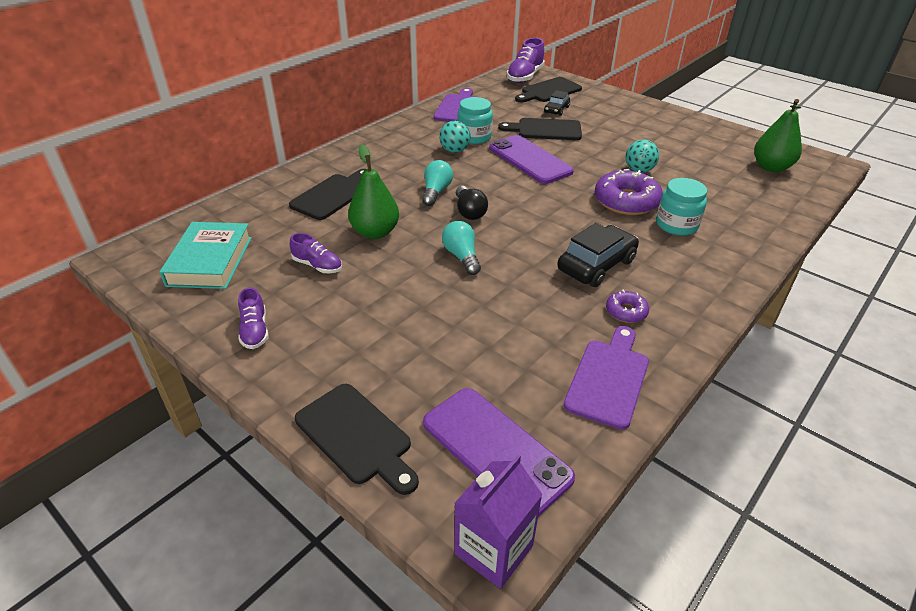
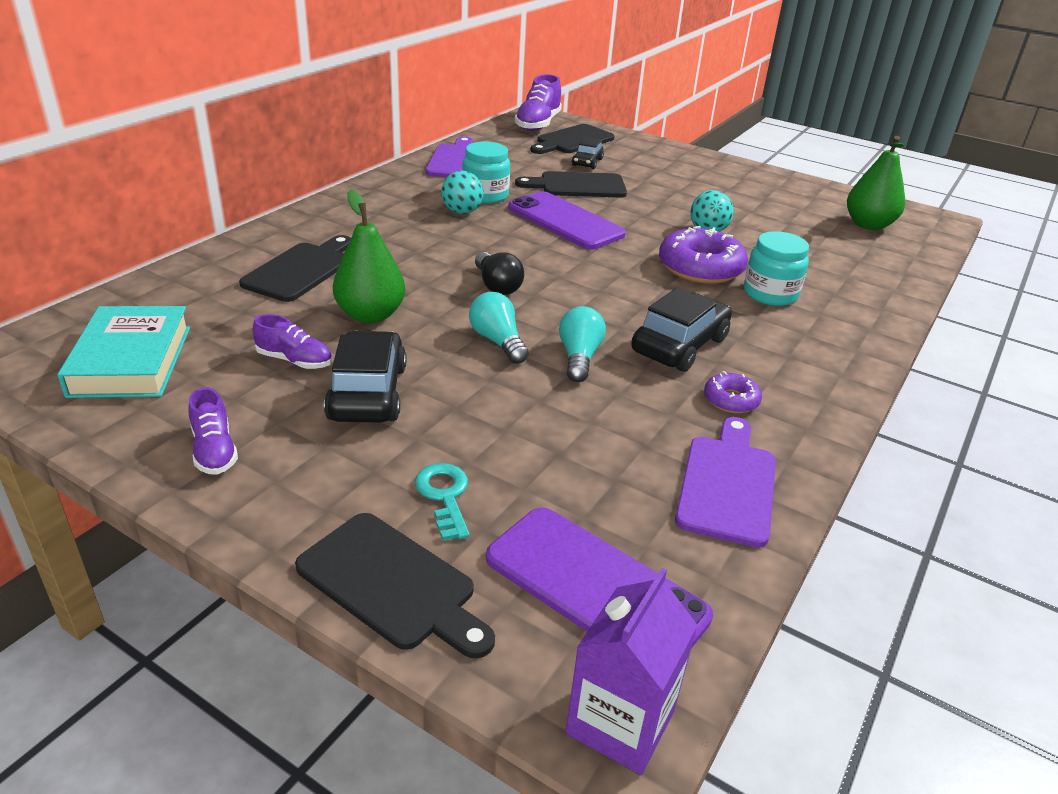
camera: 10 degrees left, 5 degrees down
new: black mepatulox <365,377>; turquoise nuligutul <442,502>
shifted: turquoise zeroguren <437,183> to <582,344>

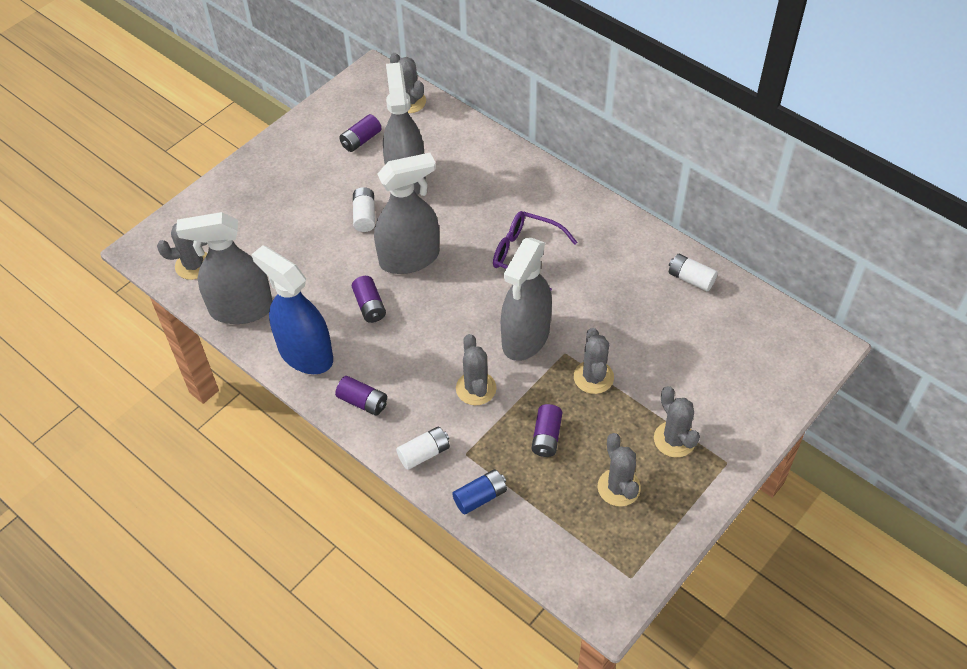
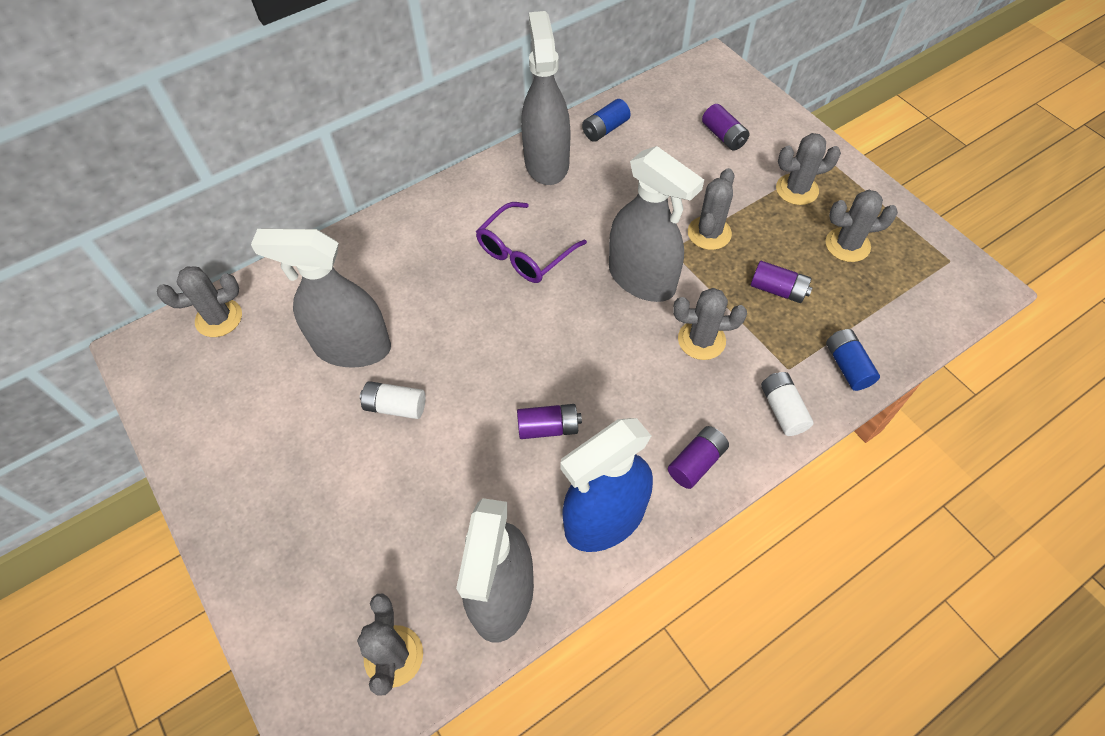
camera: 75 degrees left, 5 degrees up
shifted: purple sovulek <360,133> to <725,127>; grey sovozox <406,213> to <546,98>
repainted: white sovulek <693,272> to blue sovulek <606,120>
rotated: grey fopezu <594,361> = <711,209> 75 degrees counterclockwise

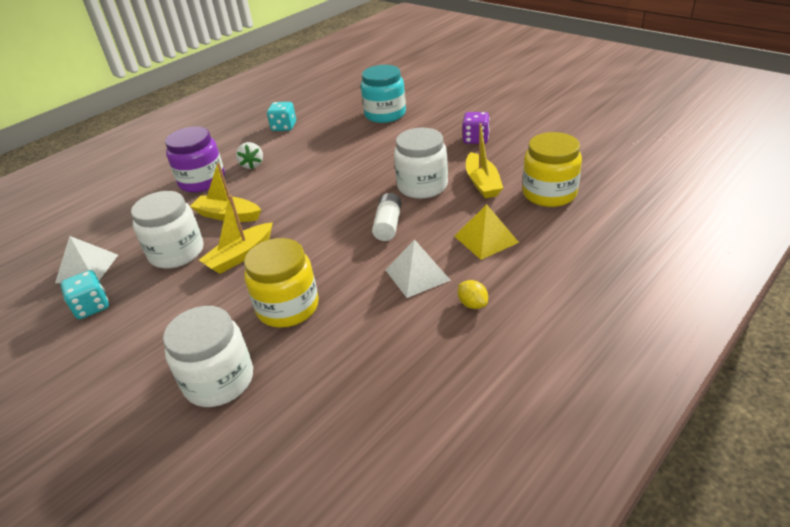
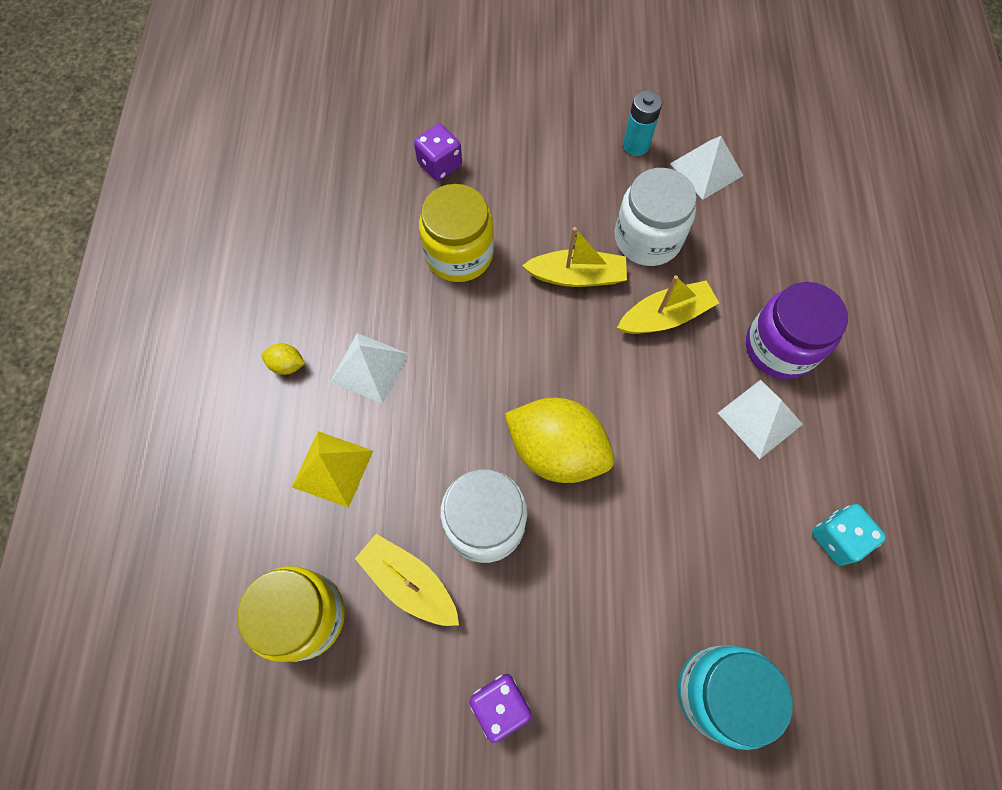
camera: 135 degrees right, 30 degrees up
gone: white sovulek <386,217>
new: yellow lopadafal <559,440>
swapped: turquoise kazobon <85,294> to turquoise sovulek <642,123>; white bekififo <208,356> to purple kazobon <438,152>; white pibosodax <249,155> to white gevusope <760,419>
rotated: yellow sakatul <236,234> = <574,257> 90 degrees clockwise

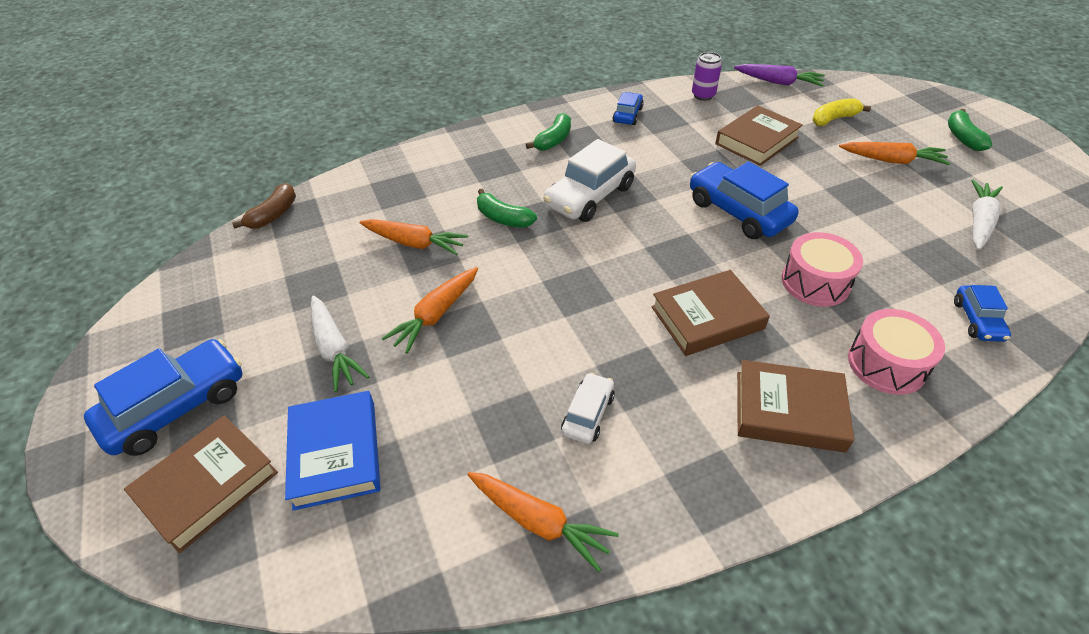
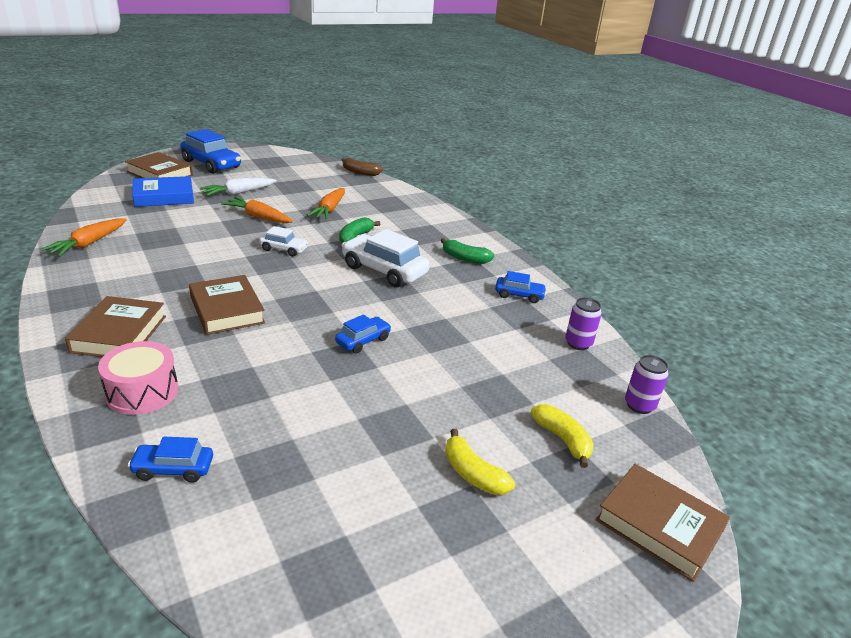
camera: 80 degrees right, 15 degrees down
gone: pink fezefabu <822,269>; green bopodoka <970,130>; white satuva <987,215>
shifted: white mepatulox <588,408> to <284,241>; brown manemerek <759,135> to <662,523>
swapped: purple satuva <779,75> to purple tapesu <647,384>; orange satuva <894,153> to yellow bopodoka <480,462>
scaled: blue mepatulox <744,200> = <363,333> x0.54

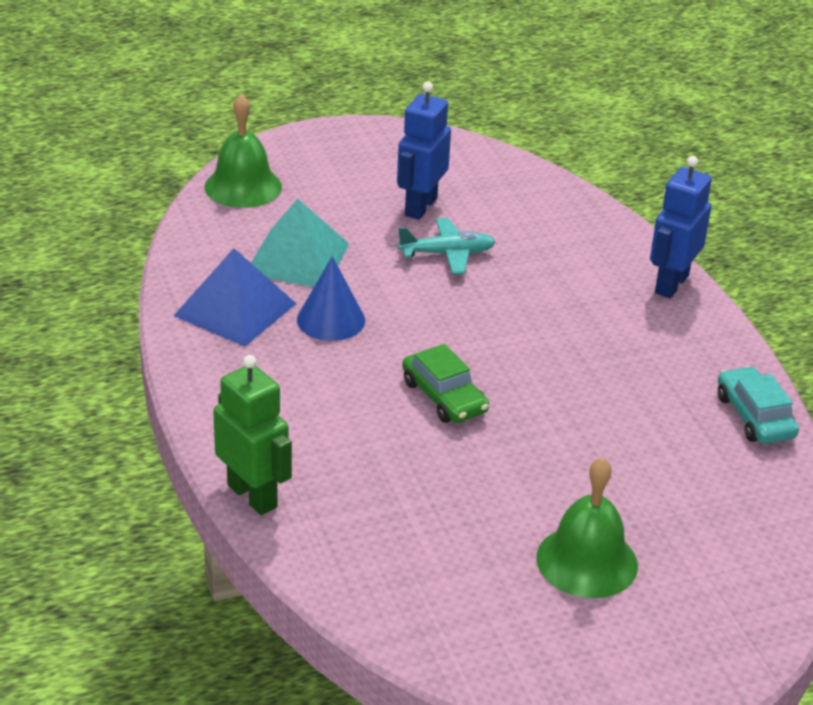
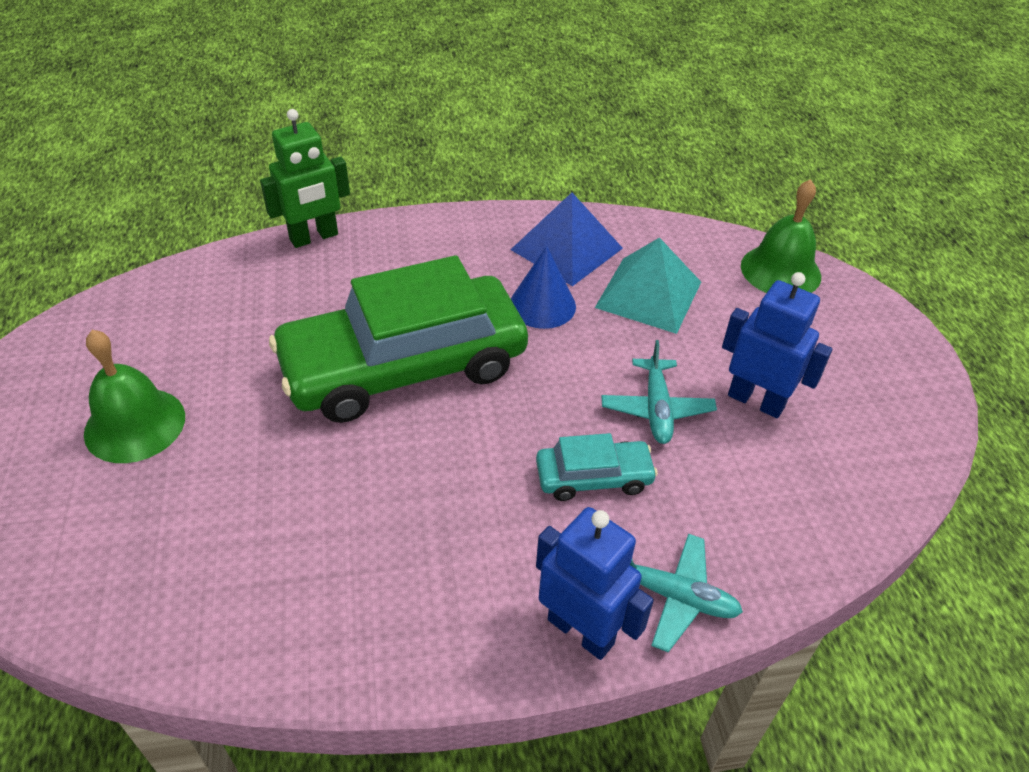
camera: 100 degrees right, 10 degrees up
new: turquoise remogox <686,592>
shifted: turquoise mepatulox <758,405> to <597,467>
scaled: green mepatulox <445,383> = <398,339> x2.30

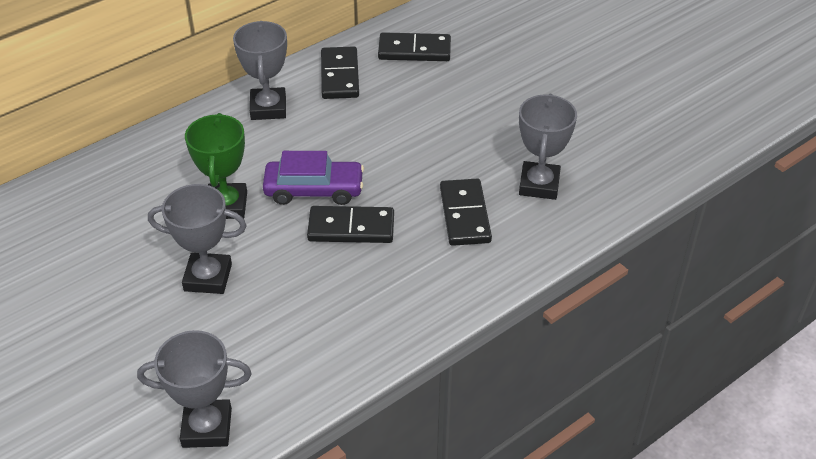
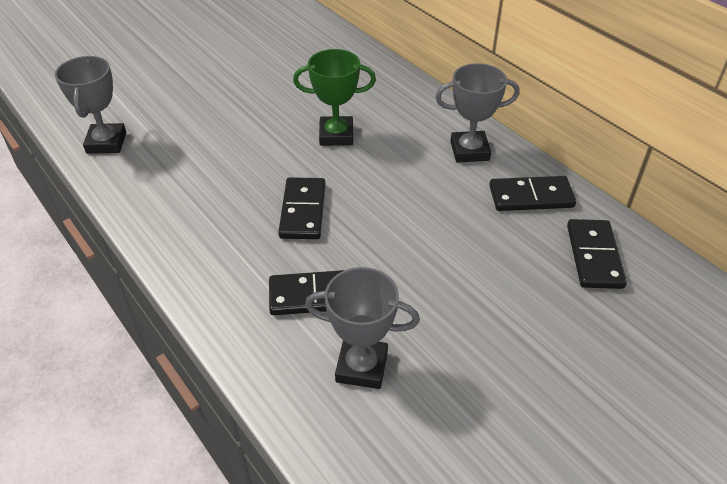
camera: 90 degrees right, 0 degrees up
gone: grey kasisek <197,239>; purple mepatulox <313,178>

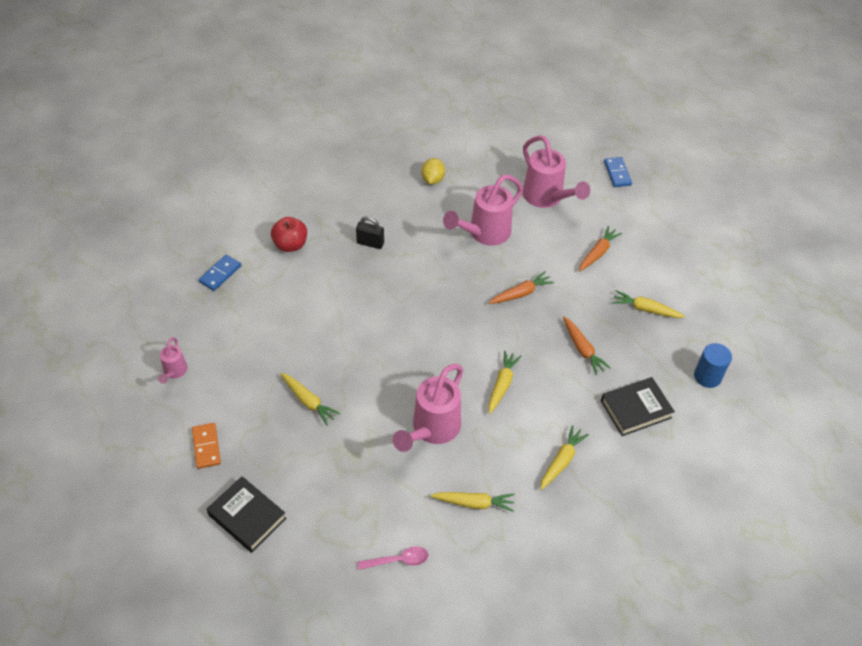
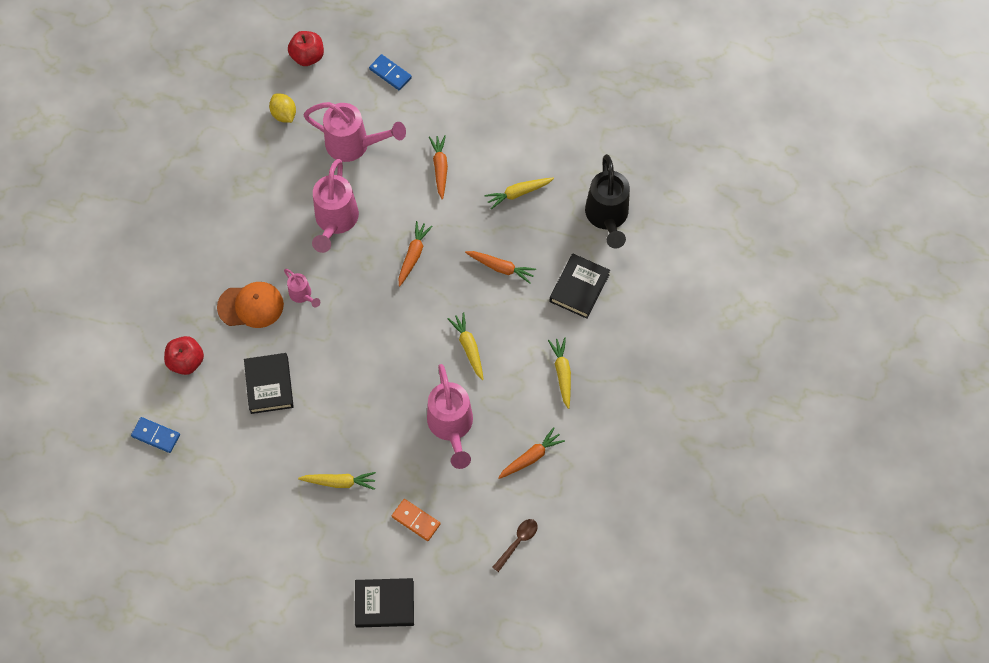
camera: 40 degrees left, 15 degrees up
new: black manemerek <269,383>; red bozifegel <306,48>
shifted: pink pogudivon <172,360> to <302,288>; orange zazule <206,446> to <416,520>; yellow lopadafal <433,171> to <282,108>
swapped: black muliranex <370,232> to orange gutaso <250,305>; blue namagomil <713,365> to black pogudivon <607,201>
repainted: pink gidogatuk <393,558> to brown gidogatuk <515,545>; yellow satuva <472,502> to orange satuva <531,453>
rotated: blue zazule <220,273> = <155,435> 60 degrees counterclockwise

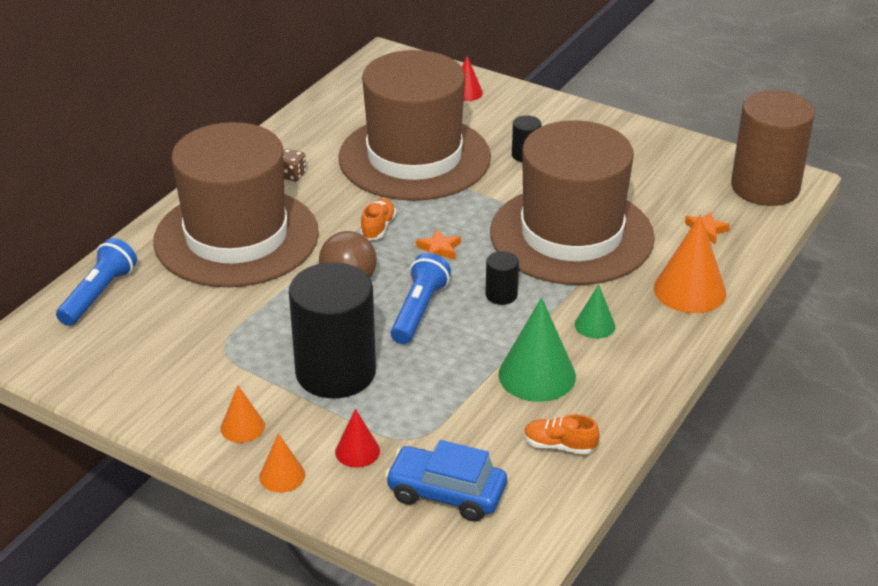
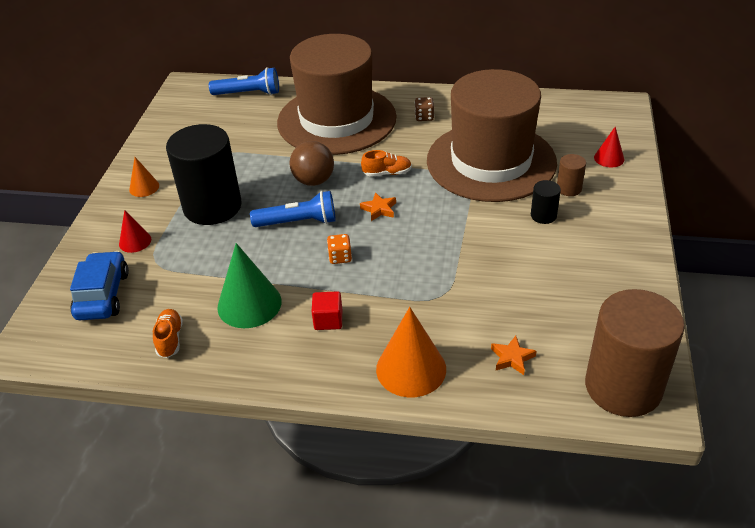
camera: 70 degrees right, 5 degrees up
gone: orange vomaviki <282,463>; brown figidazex <572,202>
new: brown namagomil <571,175>
swapped: black namagomil <502,278> to orange kazobon <339,249>; green vomaviki <595,311> to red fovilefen <327,310>

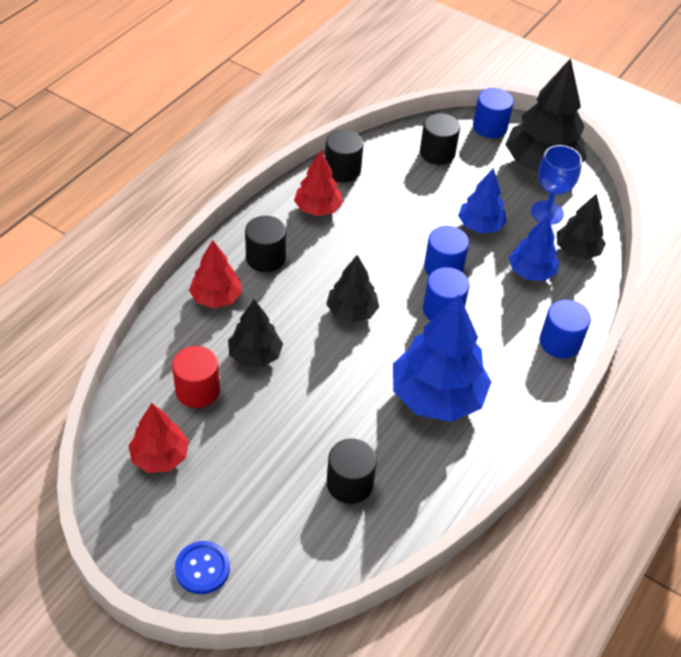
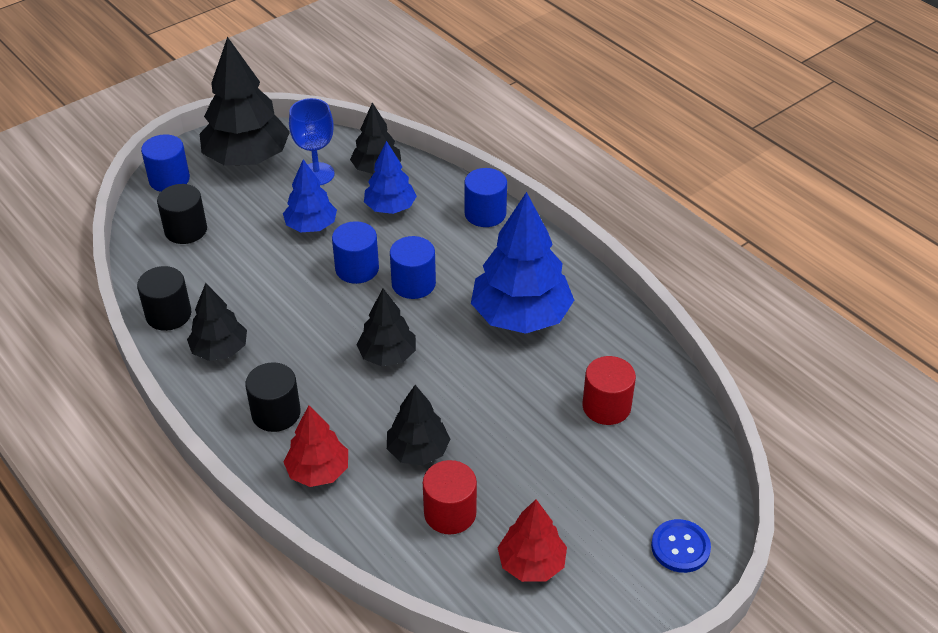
camera: 70 degrees left, 5 degrees down
repainted: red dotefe <318,183> to black dotefe <217,322>; black namagomil <352,471> to red namagomil <609,390>

